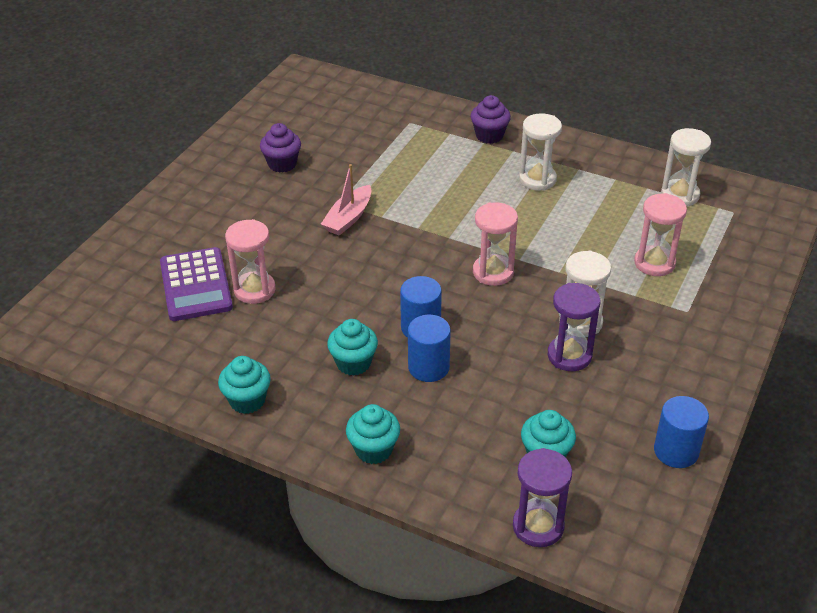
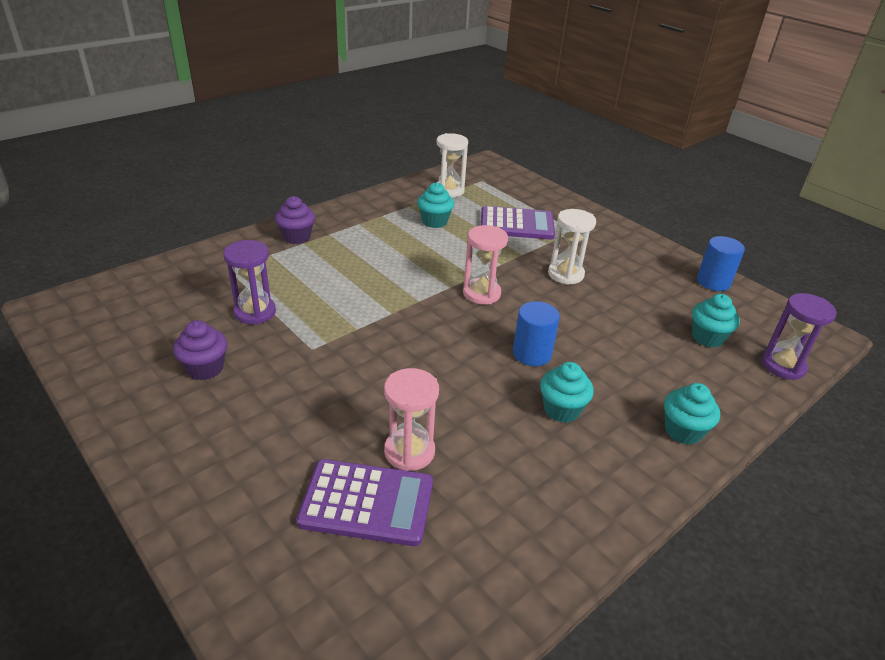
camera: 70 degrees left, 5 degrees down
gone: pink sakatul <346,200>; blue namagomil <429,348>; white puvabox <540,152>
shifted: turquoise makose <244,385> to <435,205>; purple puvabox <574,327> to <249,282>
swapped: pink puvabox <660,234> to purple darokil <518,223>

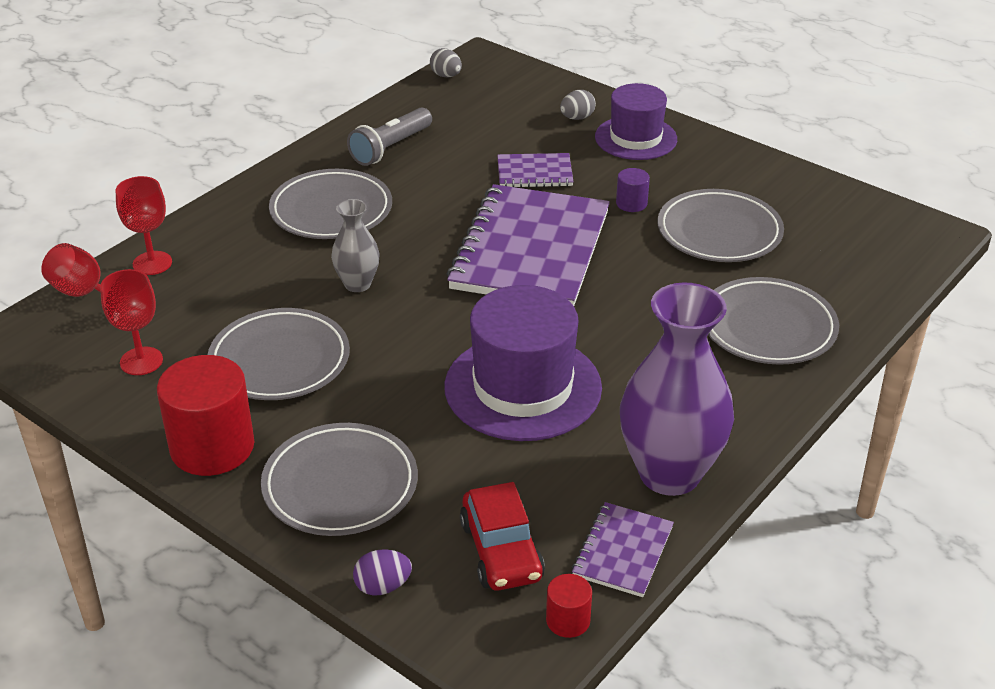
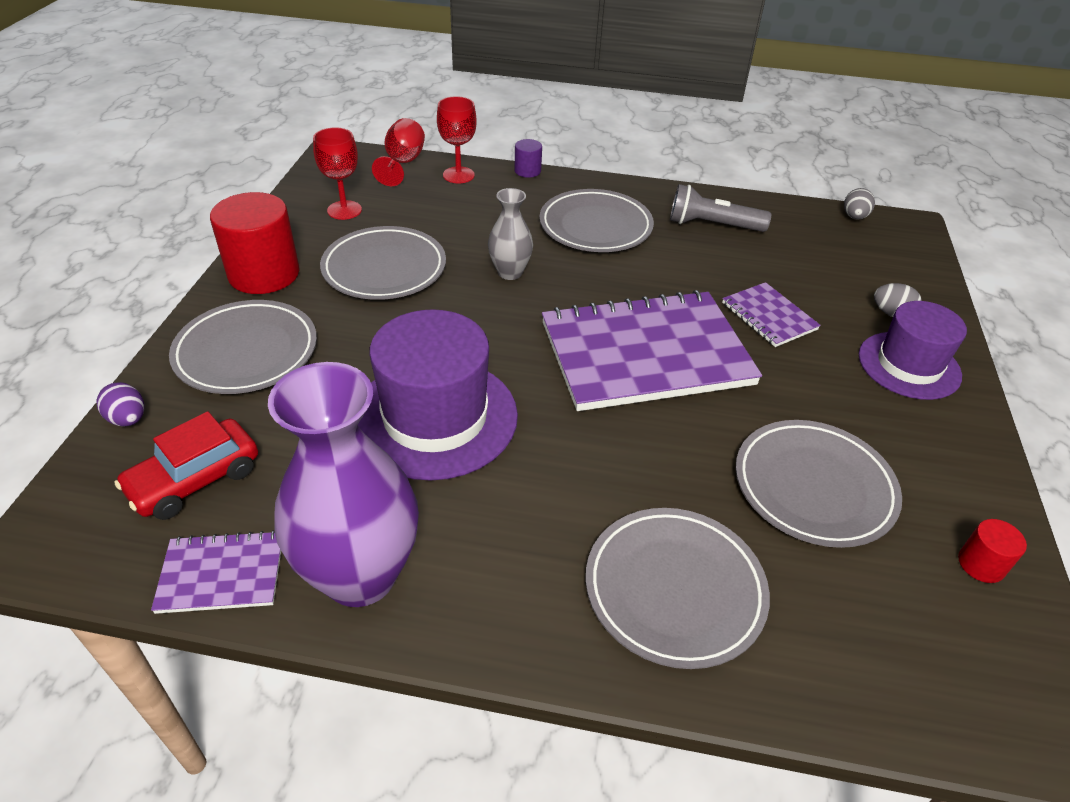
camera: 60 degrees right, 5 degrees up
shifted: red namagomil <569,606> to <992,551>; purple namagomil <633,190> to <528,158>

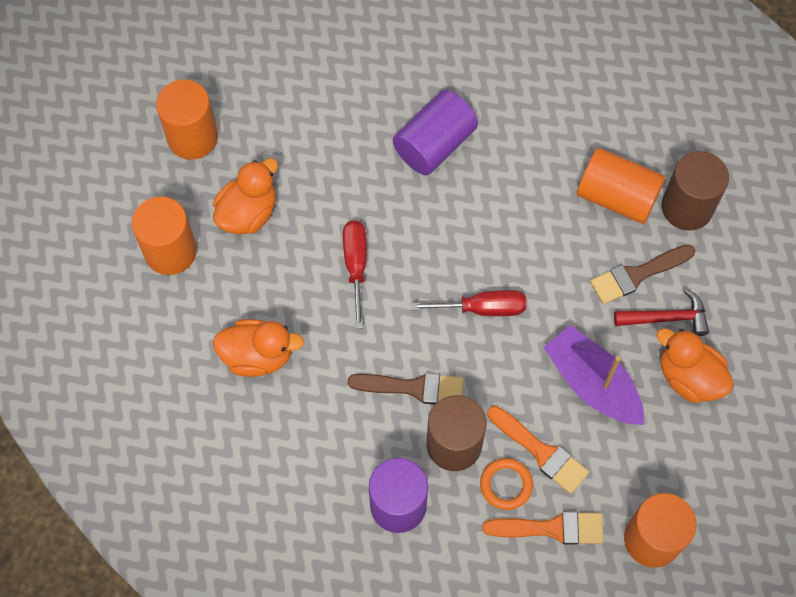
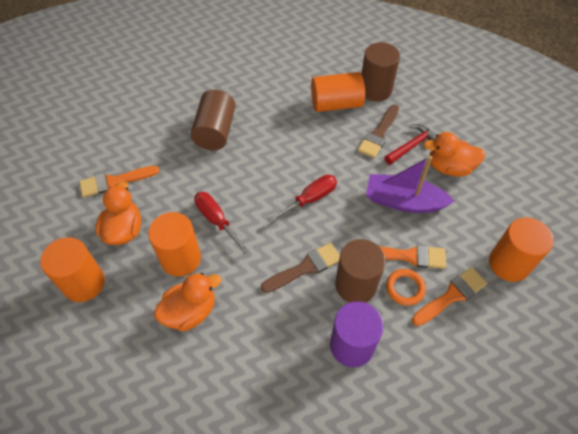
camera: 35 degrees left, 10 degrees down
new: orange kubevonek <119,181>
shifted: orange namagomil <187,120> to <174,244>
repainted: purple namagomil <435,132> to brown namagomil <212,120>

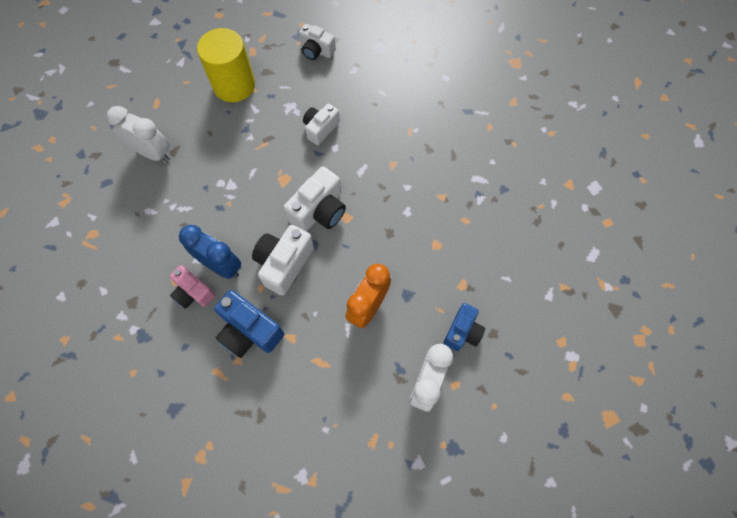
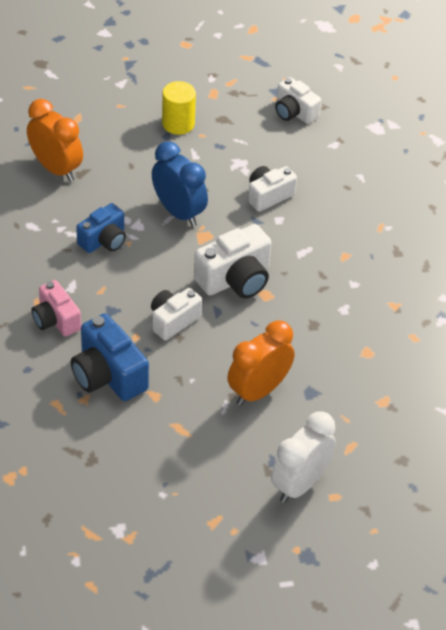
camera: 15 degrees right, 20 degrees down
shifted: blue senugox <210,252> to <180,184>; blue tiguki <464,327> to <101,228>
repainted: white senugox <138,134> to orange senugox <55,140>
scaled: yellow namagomil <226,65> = <179,108> x0.60; white tiguki <283,260> = <176,314> x0.66

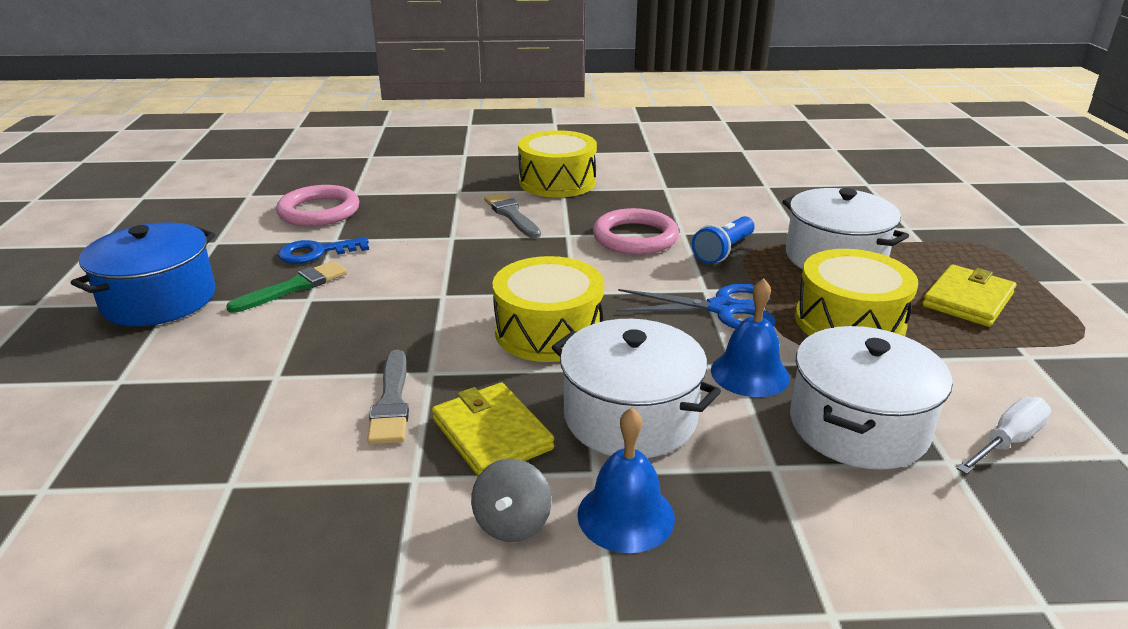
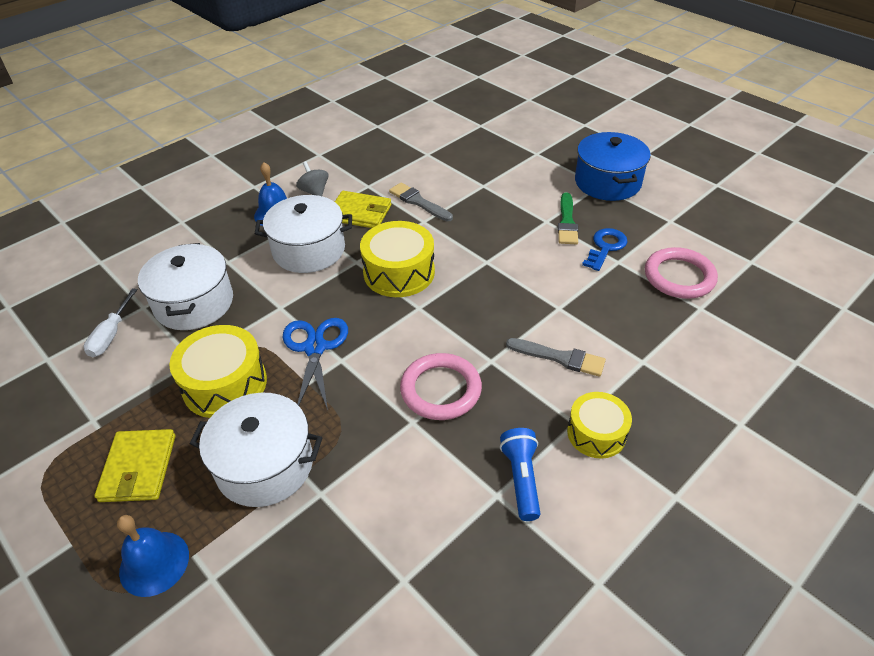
camera: 140 degrees right, 15 degrees up
shifted: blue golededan <723,240> to <520,474>; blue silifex <750,337> to <153,556>
rotated: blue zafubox <696,306> = <315,364> 120 degrees clockwise
scaled: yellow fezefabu <557,163> = <599,425> x0.65

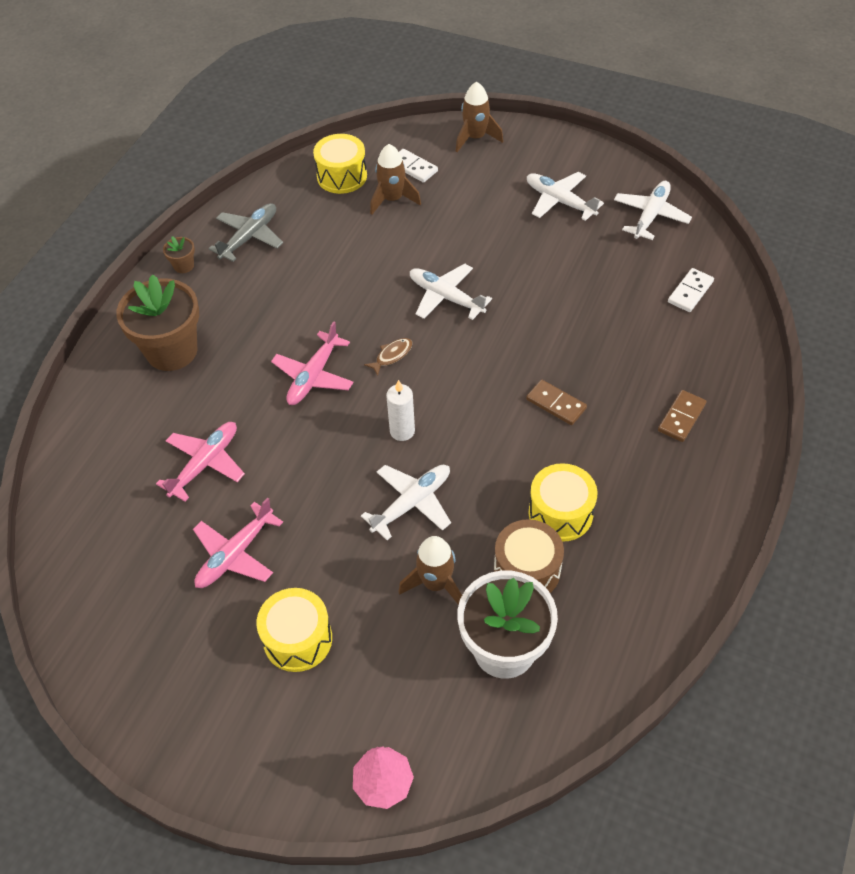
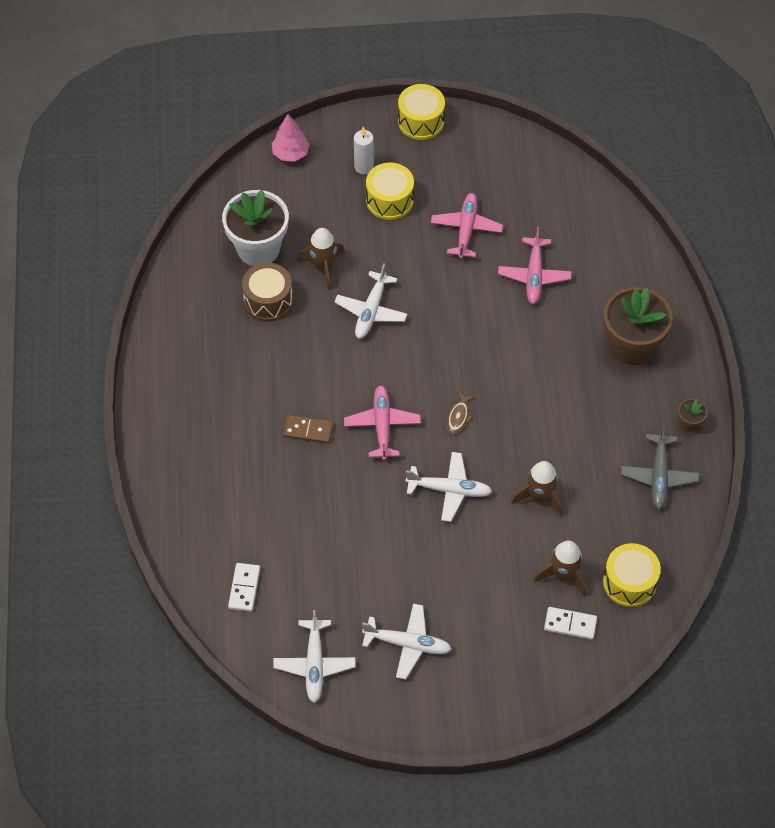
camera: 150 degrees right, 5 degrees up
gone: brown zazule <682,416>
shifted: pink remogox <312,363> to <382,423>; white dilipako <400,410> to <364,150>; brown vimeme <479,117> to <536,489>; yellow fezefabu <563,502> to <421,112>

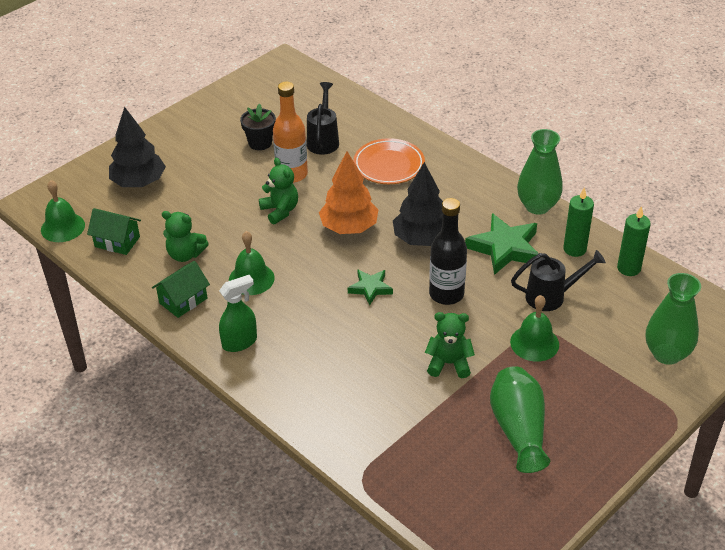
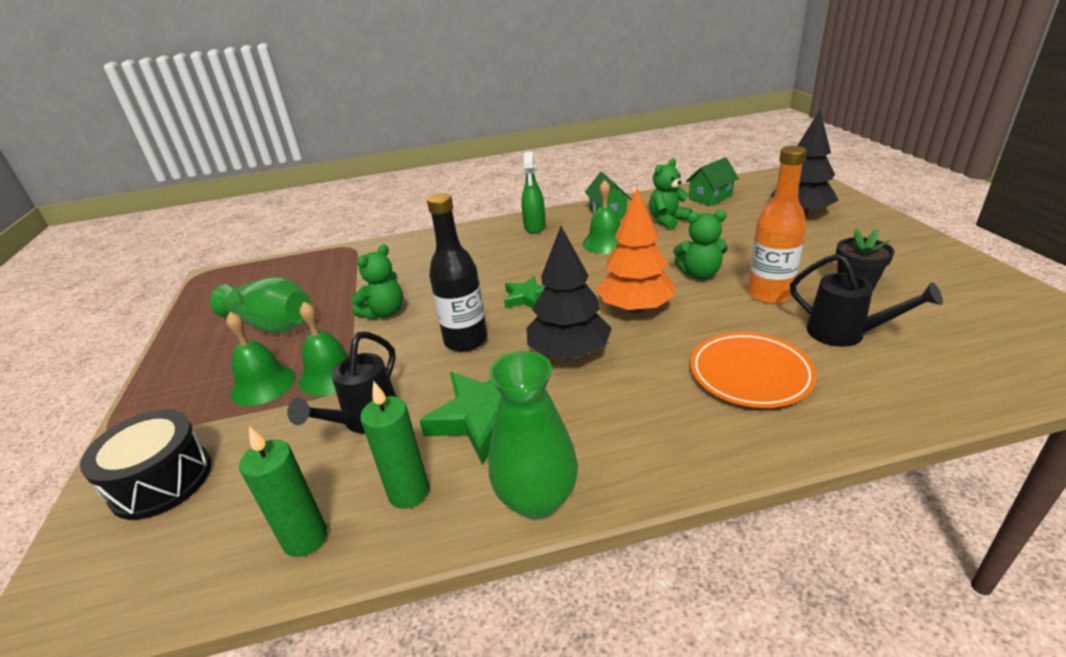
camera: 125 degrees right, 10 degrees down
shifted: green silifex <63,211> to <261,359>
swapped: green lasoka <673,319> to black fezefabu <146,464>

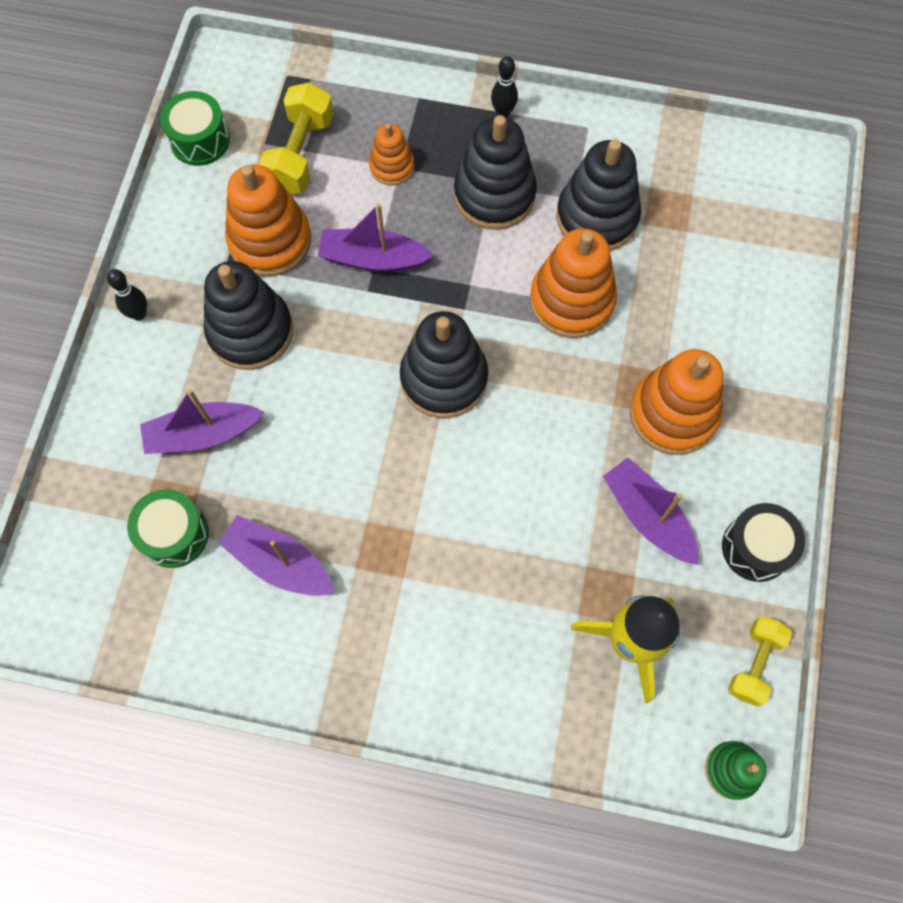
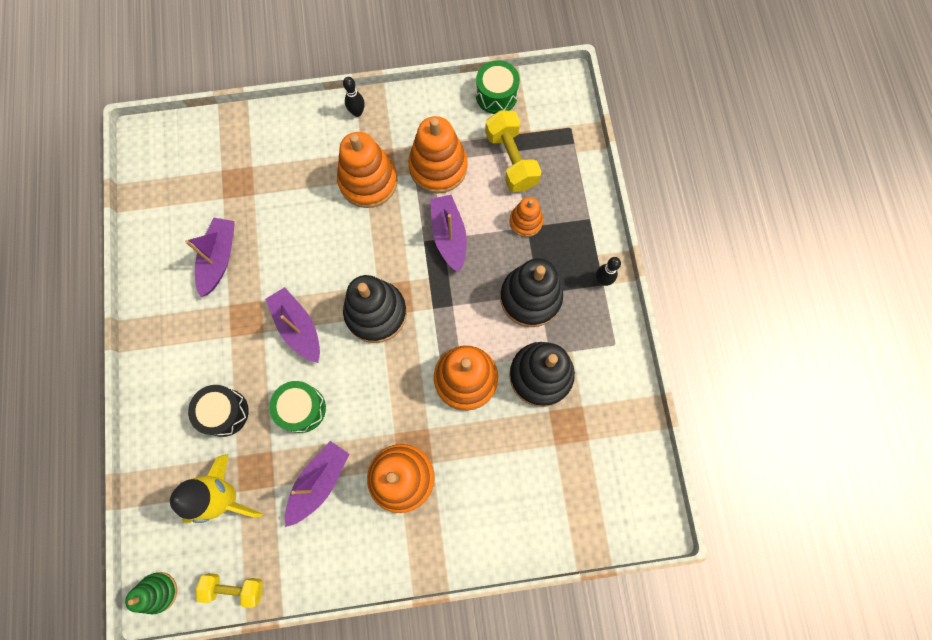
camera: 70 degrees right, 5 degrees up
shifted: green fezefabu <168,528> to <297,407>; purple sakatul <202,421> to <292,325>; black fezefabu <763,542> to <218,411>
repainted: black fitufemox <248,315> to orange fitufemox <367,170>
rotated: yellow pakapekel <296,138> = <513,151> 75 degrees clockwise

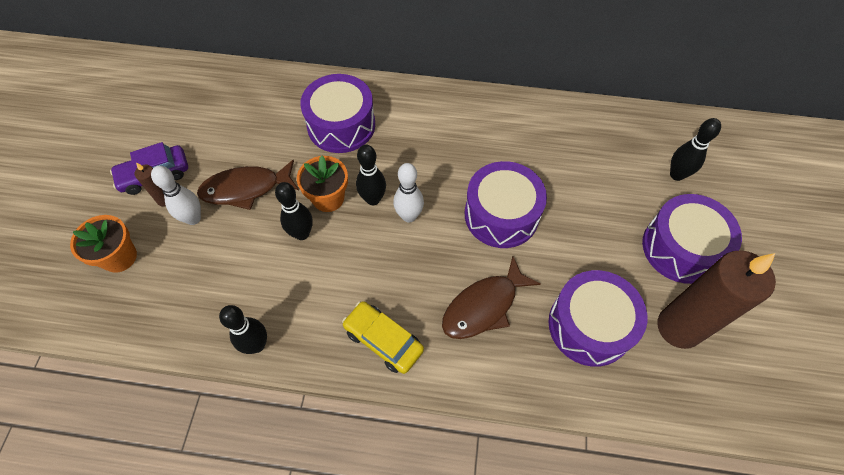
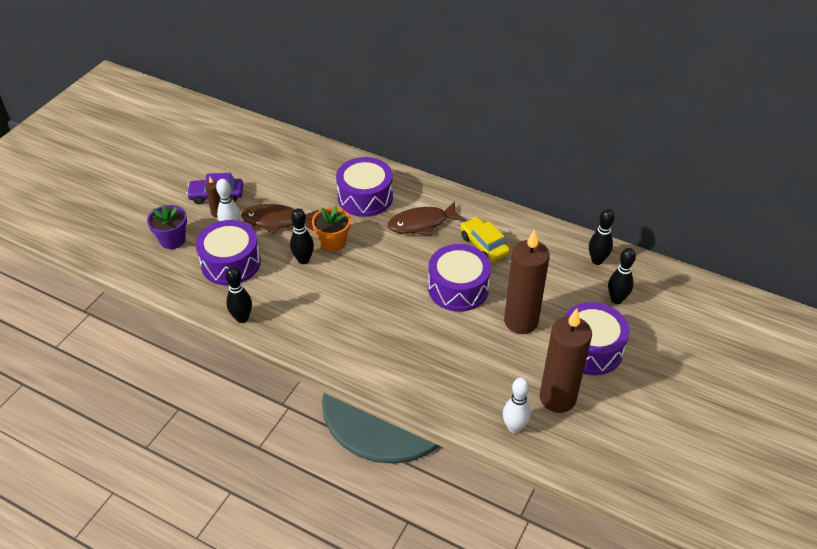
camera: 20 degrees right, 15 degrees down
new: brown dilipako <527,281>
shifted: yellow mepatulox <383,337> to <485,239>; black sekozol <371,175> to <601,237>; white sekozol <408,193> to <517,405>; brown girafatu <491,298> to <426,218>; purple fezefabu <598,318> to <228,252>
repainted: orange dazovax <103,244> to purple dazovax <167,226>

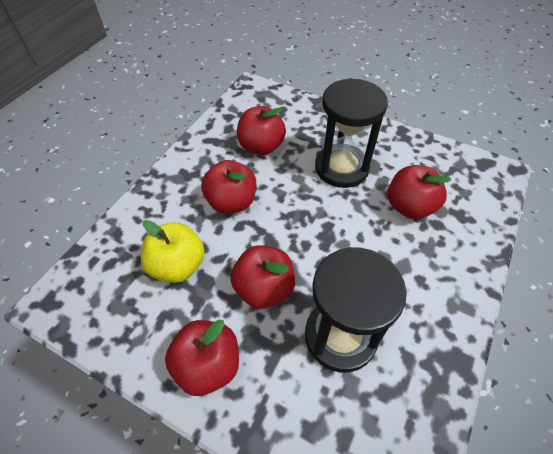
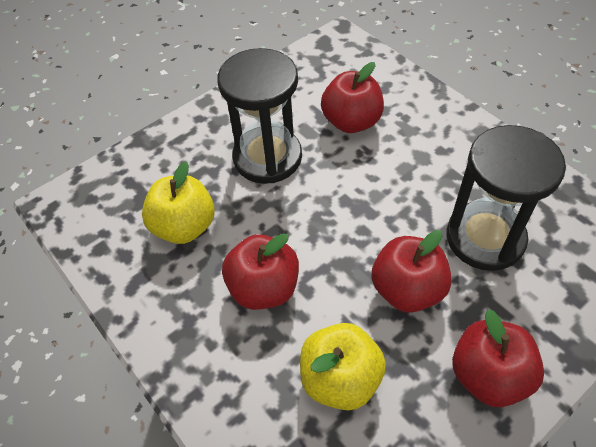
camera: 65 degrees left, 0 degrees up
repainted: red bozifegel <261,130> to yellow bozifegel <178,203>

